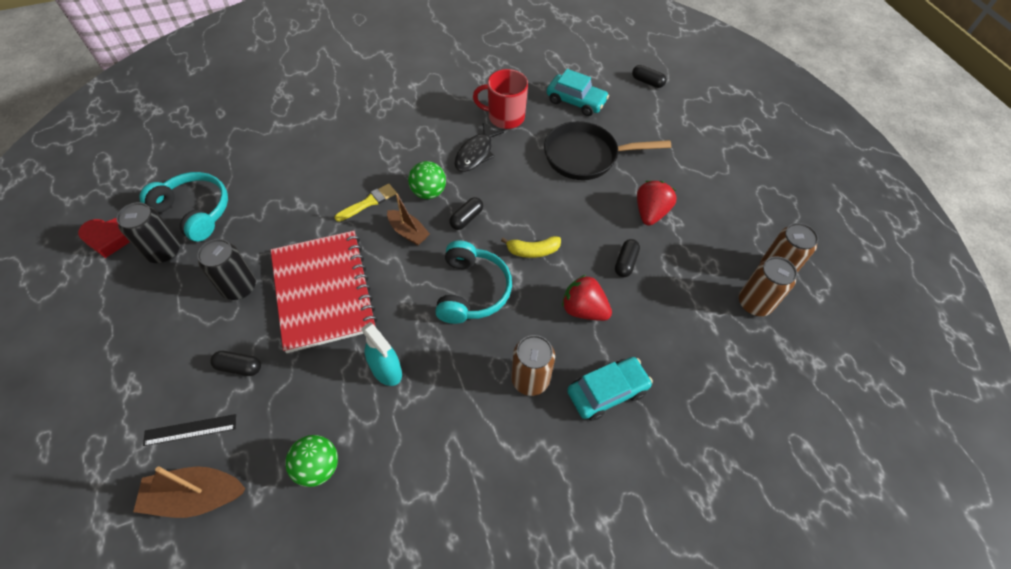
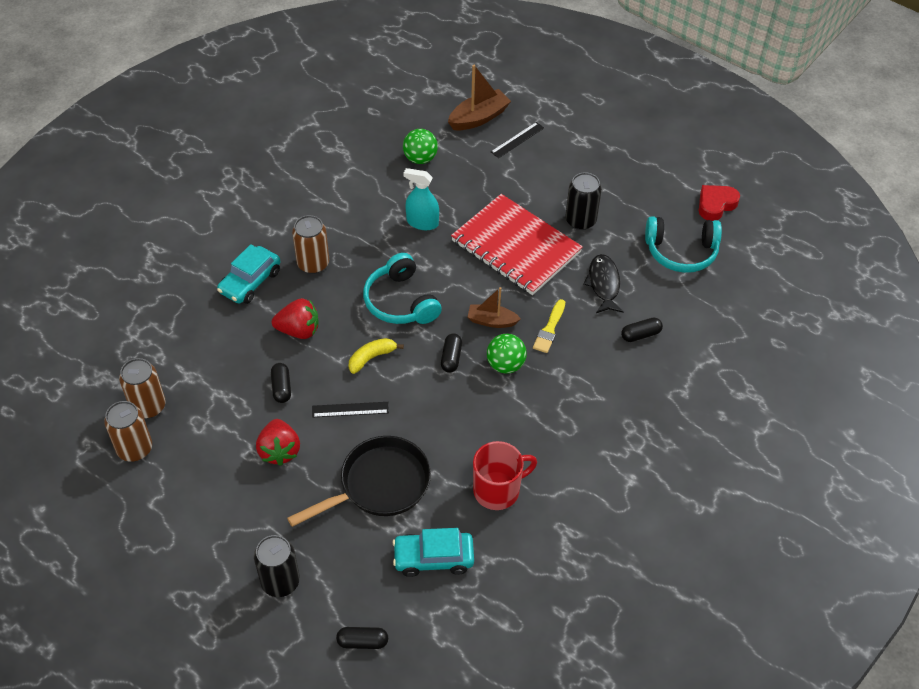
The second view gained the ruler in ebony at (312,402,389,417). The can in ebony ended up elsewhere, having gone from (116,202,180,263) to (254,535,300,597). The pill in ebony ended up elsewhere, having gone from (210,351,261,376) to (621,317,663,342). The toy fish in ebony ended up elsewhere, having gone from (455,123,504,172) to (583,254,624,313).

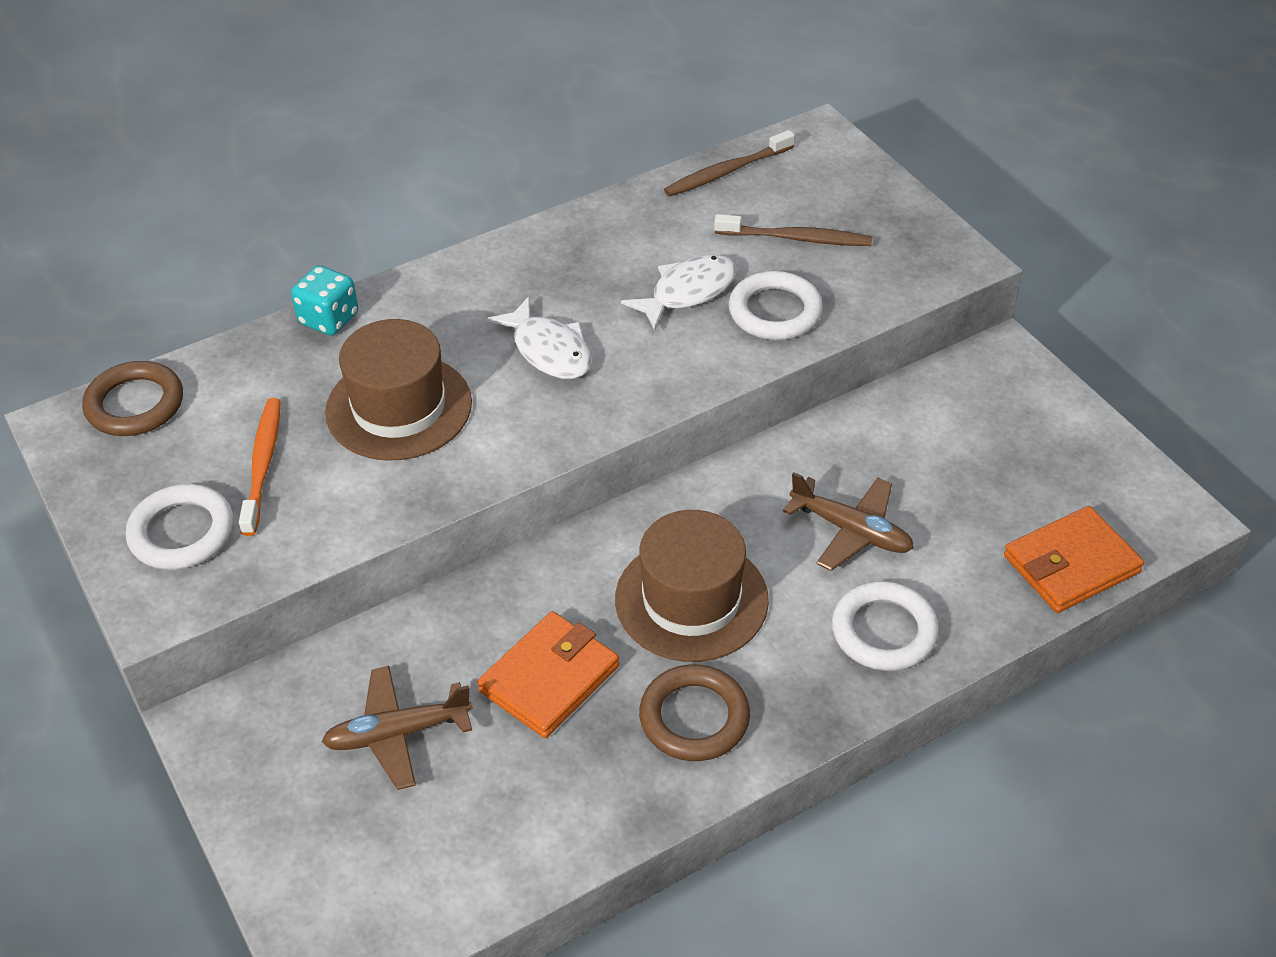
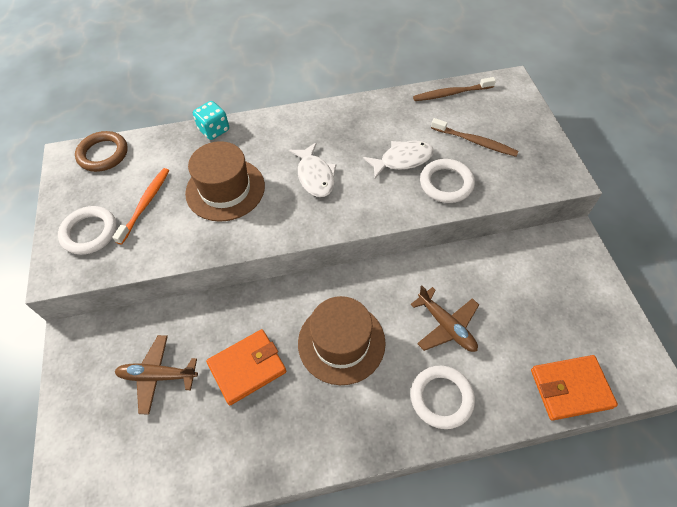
The second view lost the hoop in dark brown at (639,664,750,761).

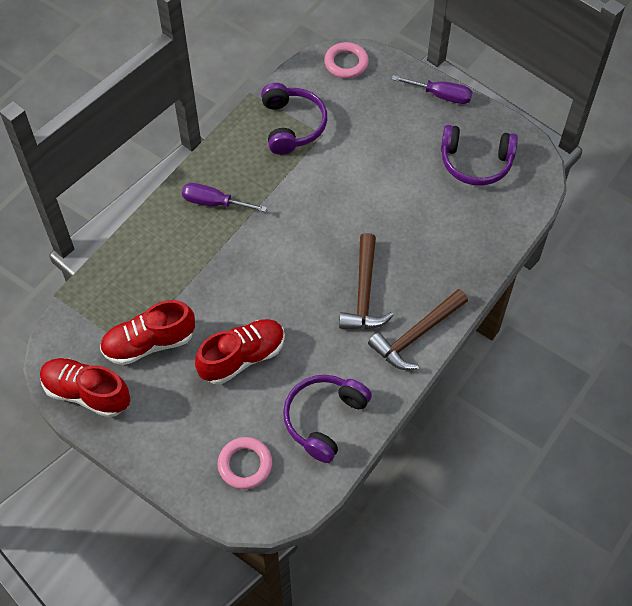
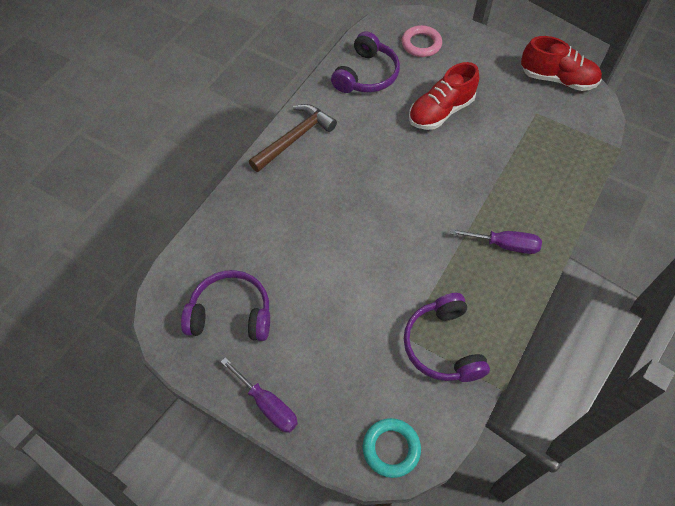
The second view lost the lace-up shoe in scarlet at (100,300,195,365). The second view lost the hammer in dark brown at (339,233,394,329). What was the hoop in rose-pink at (324,42,369,78) turned into the hoop in teal at (363,418,421,478). The screwdriver in royal purple at (392,75,473,104) ended up facing another way, 150 degrees counterclockwise from before.

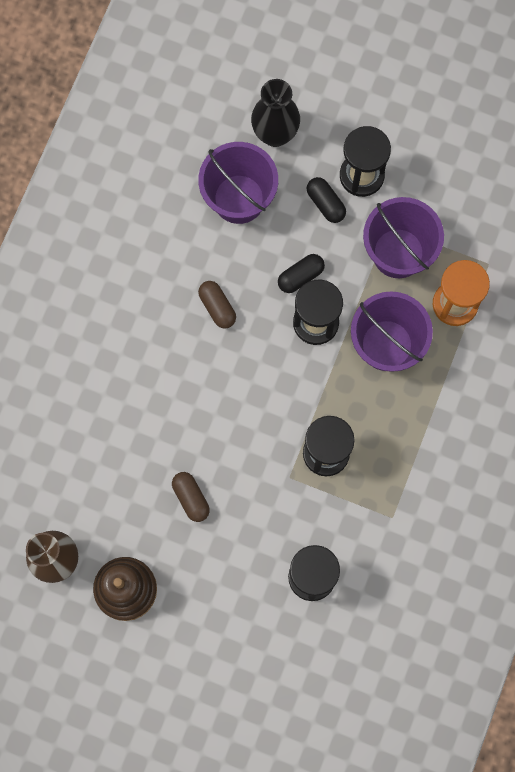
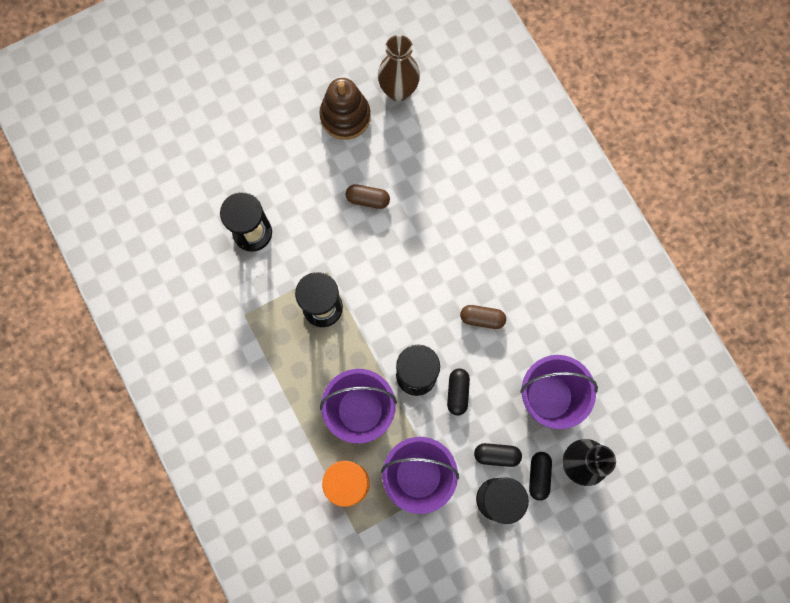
The second view gained the pill in ebony at (529,452,552,501).

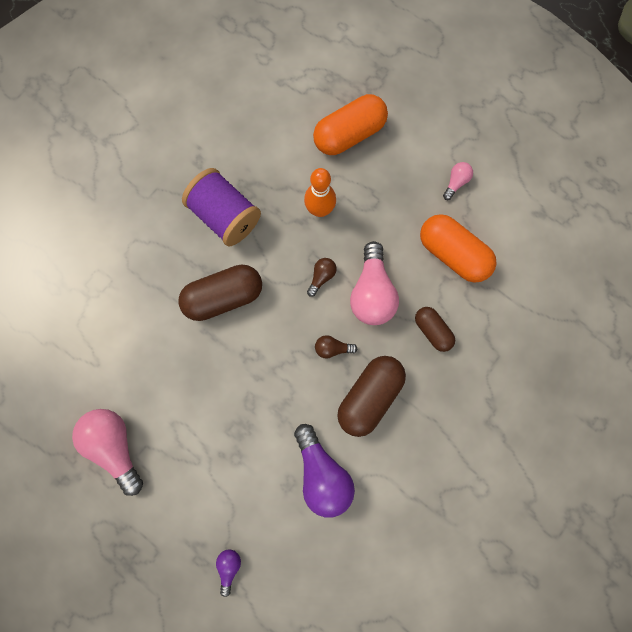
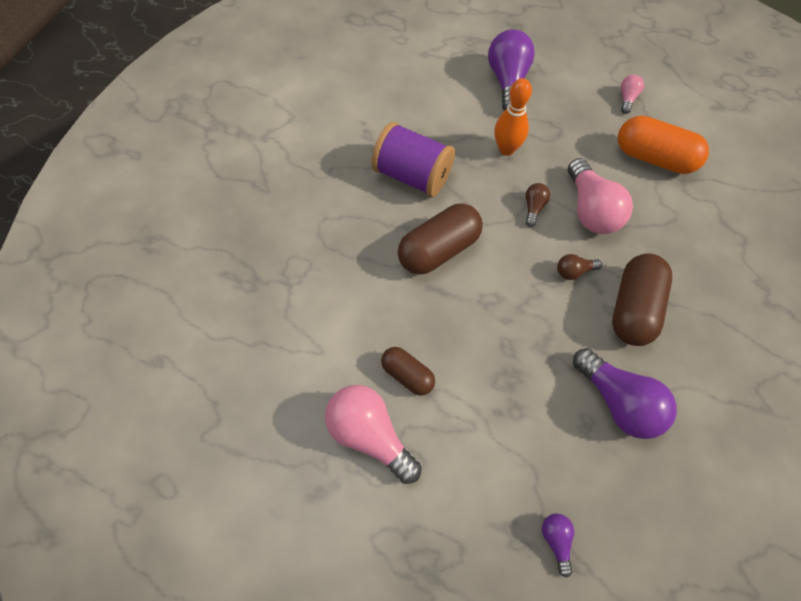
The pill in dark brown ended up elsewhere, having gone from (415,307,455,352) to (381,347,435,396). Where the pill in orange-coloured stood at (313,94,388,155), the light bulb in royal purple came to stand at (488,29,535,111).

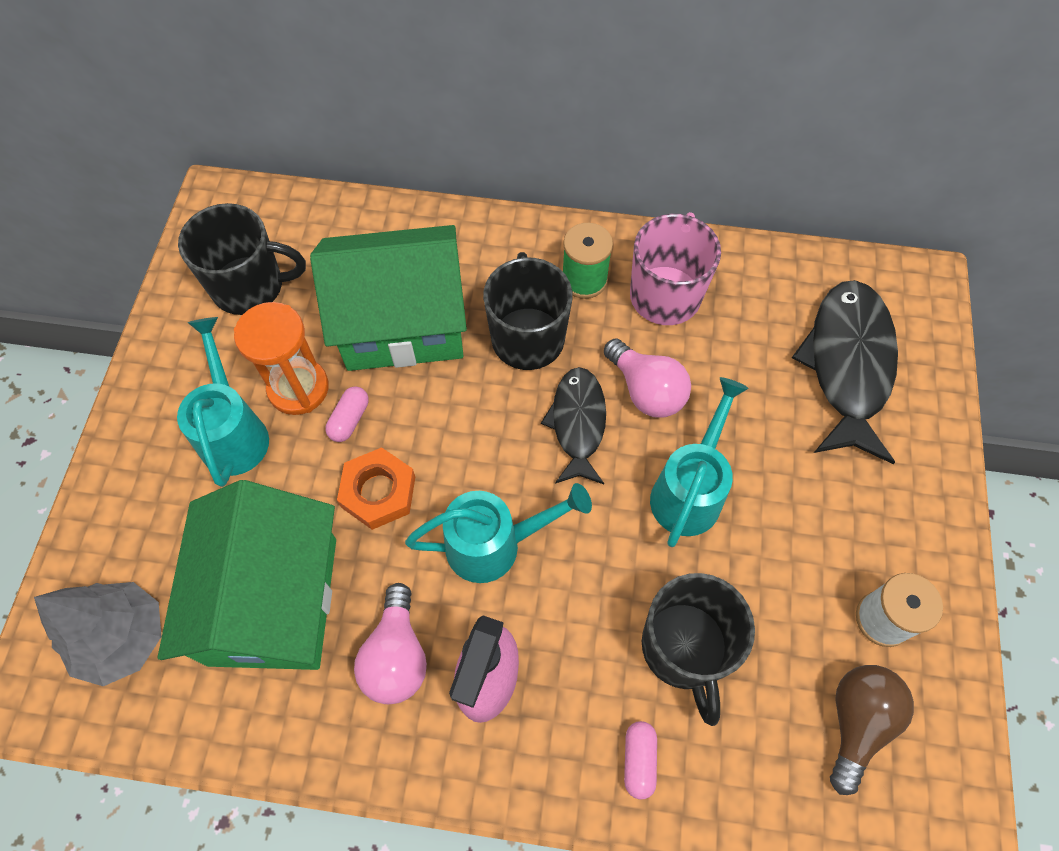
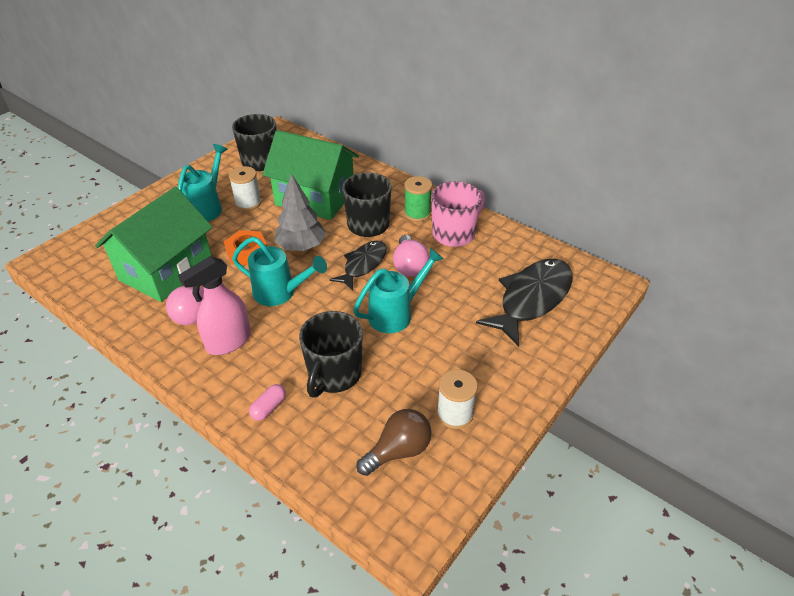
The second view lost the pill in rose-pink at (326,386,369,442). The toy tree in gray ended up elsewhere, having gone from (34,582,162,686) to (274,173,326,251). Where the sandglass in orange-coloured stood at (234,302,329,415), the spool in pure white came to stand at (229,166,262,211).

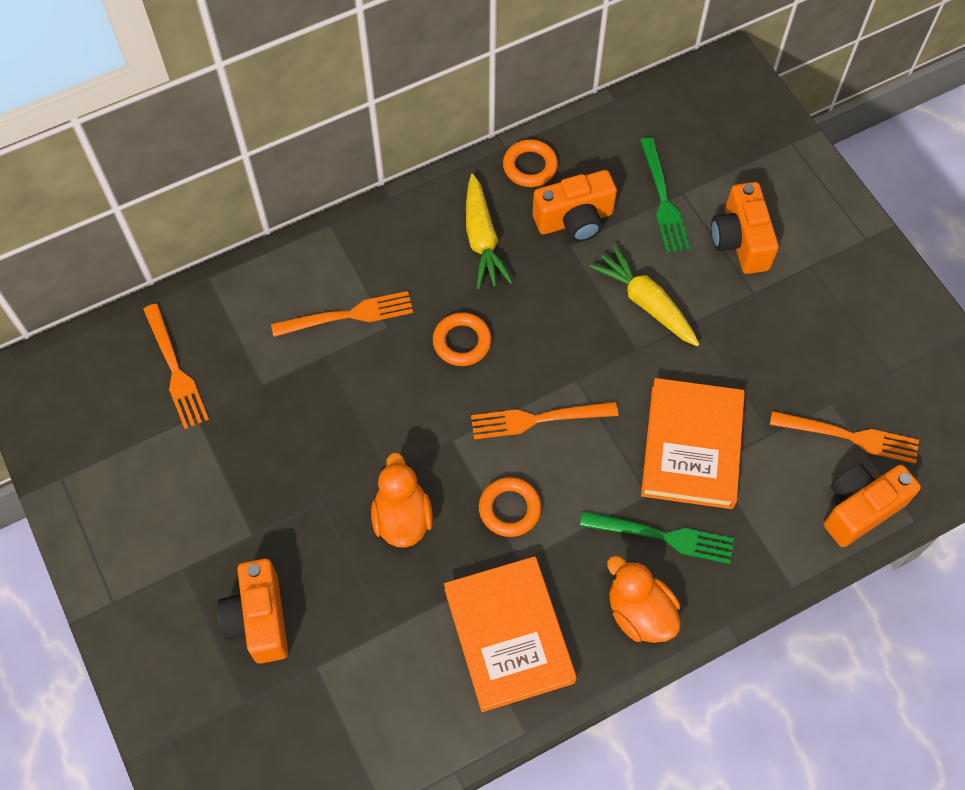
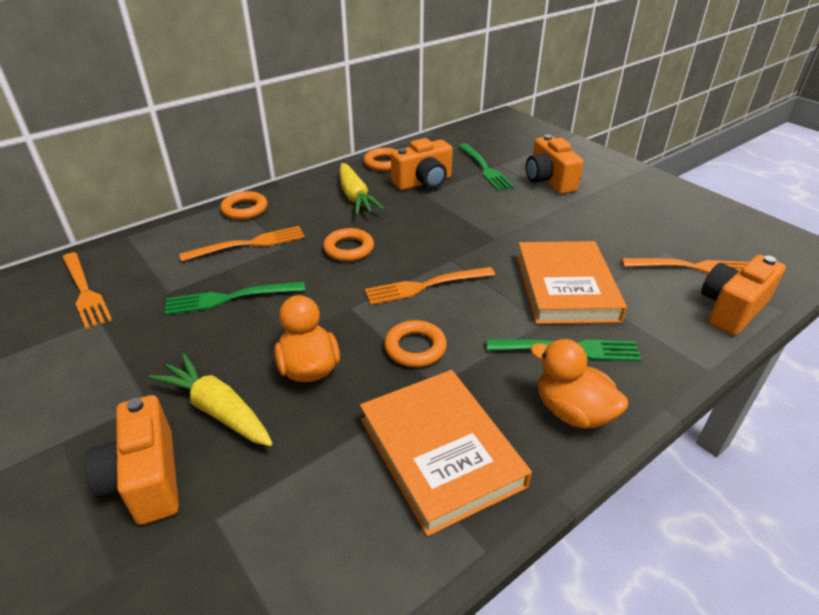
The second view gained the dinner fork in leaf-green at (165,281,305,315). The second view gained the hoop in orange-coloured at (220,191,268,220). The carrot in bright yellow ended up elsewhere, having gone from (589,245,700,346) to (149,353,273,446).

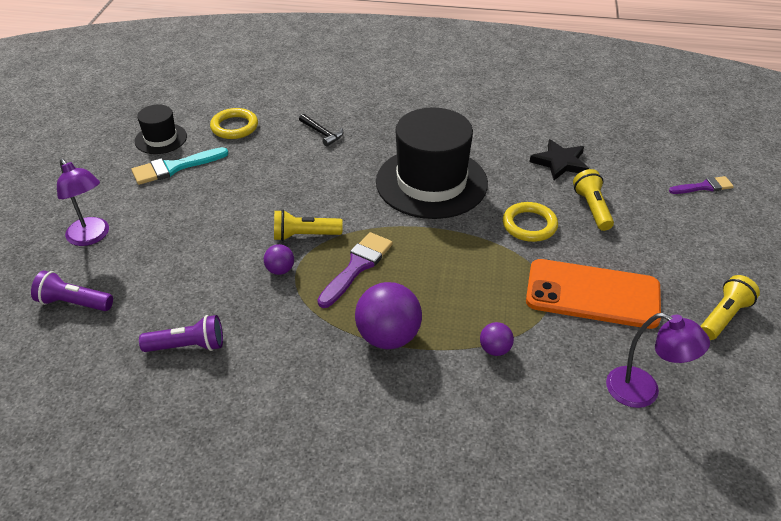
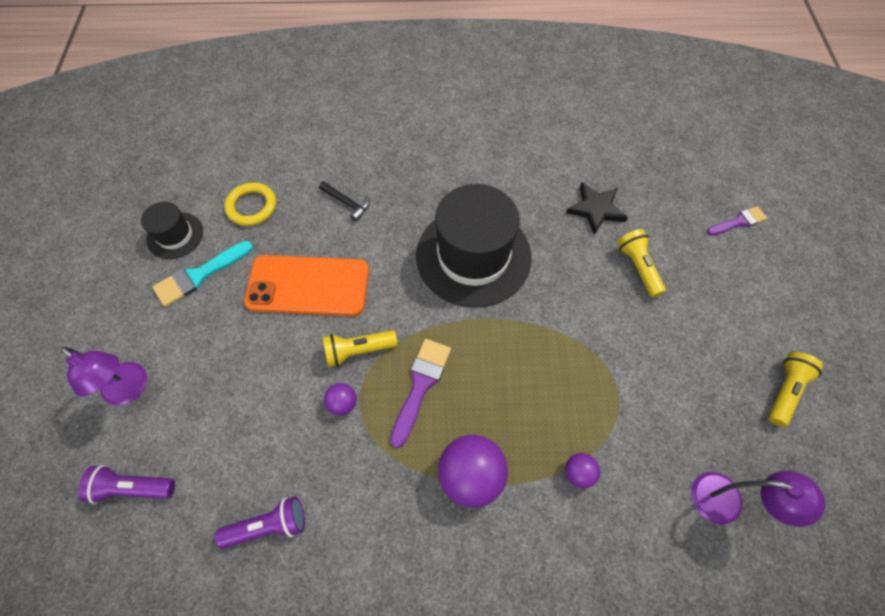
The second view lost the hoop in bright yellow at (503,202,558,242). The phone in orange-coloured ended up elsewhere, having gone from (526,259,661,329) to (244,255,369,316).

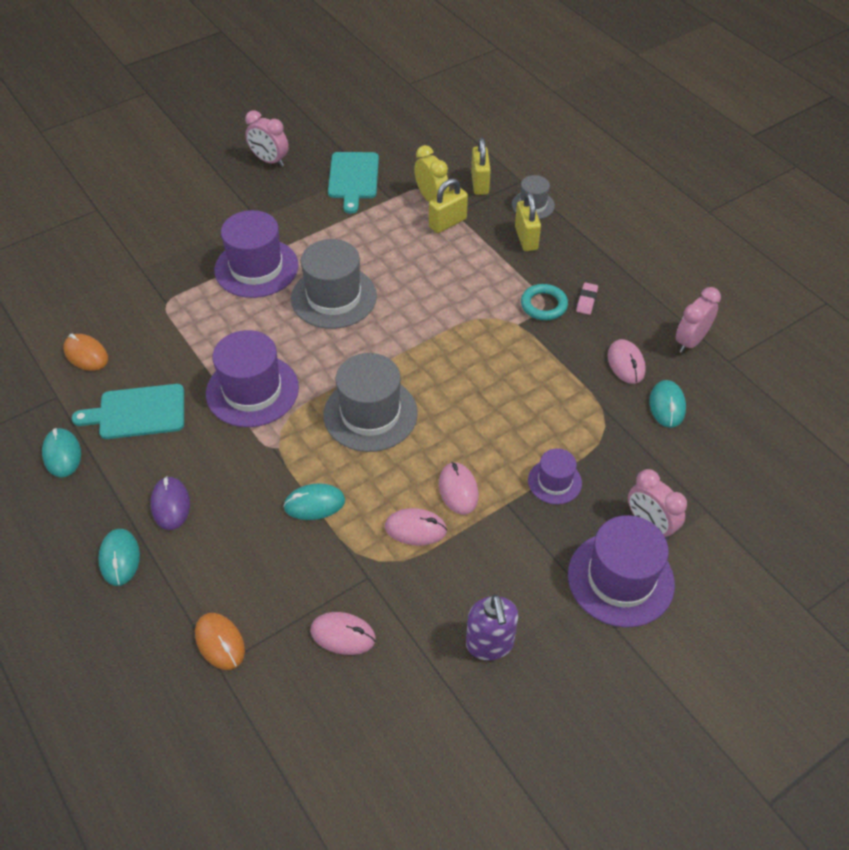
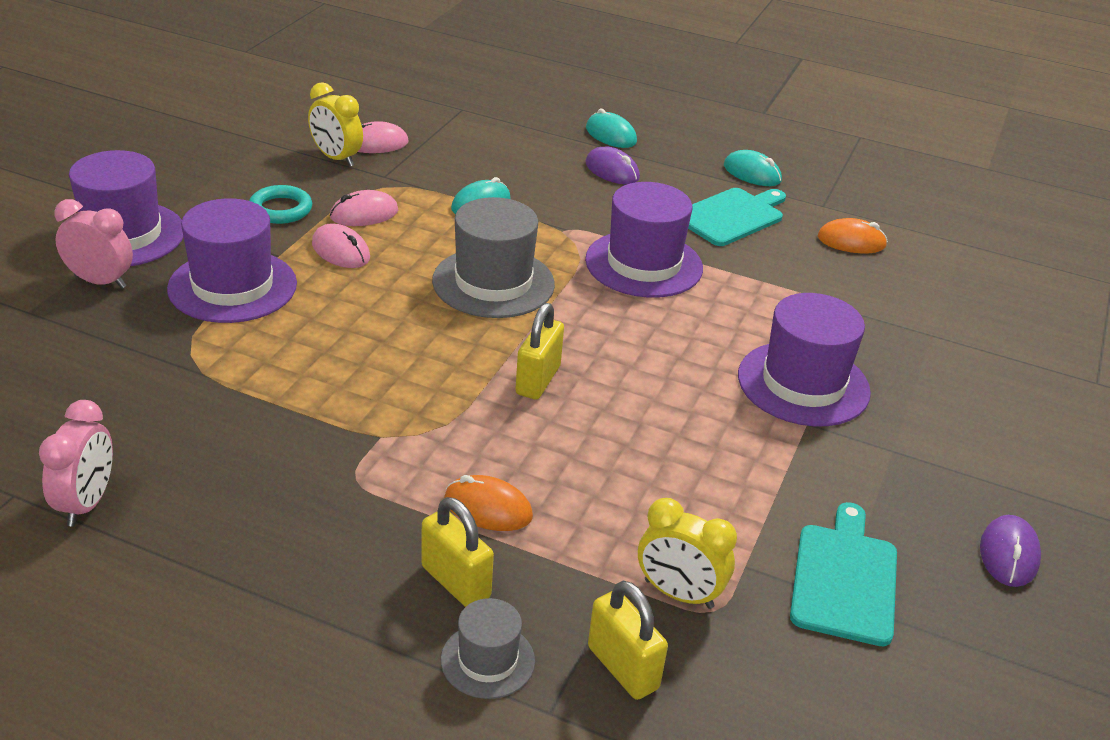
The second view lost the tall hat in gray at (291,239,377,329). The second view lost the soap pump in royal purple at (466,594,518,661). The second view lost the eraser in rose-pink at (576,282,598,315). The second view lost the PC mouse in rose-pink at (608,339,646,384). The second view lost the PC mouse in teal at (649,380,686,428). The second view gained the clock in bright yellow at (308,82,363,166). The PC mouse in orange-coloured ended up elsewhere, having gone from (195,613,245,670) to (444,475,533,531). The lock in bright yellow ended up elsewhere, having gone from (429,178,468,233) to (515,303,564,400). The hoop in teal ended up elsewhere, having gone from (521,284,568,320) to (249,185,312,224). Where the clock in rose-pink stood at (245,110,289,166), the PC mouse in royal purple came to stand at (980,515,1041,587). The chopping board in teal at (328,152,379,214) ended up facing another way, 45 degrees clockwise from before. The size of the tall hat in royal purple at (528,448,582,504) changed by a factor of 1.84.

